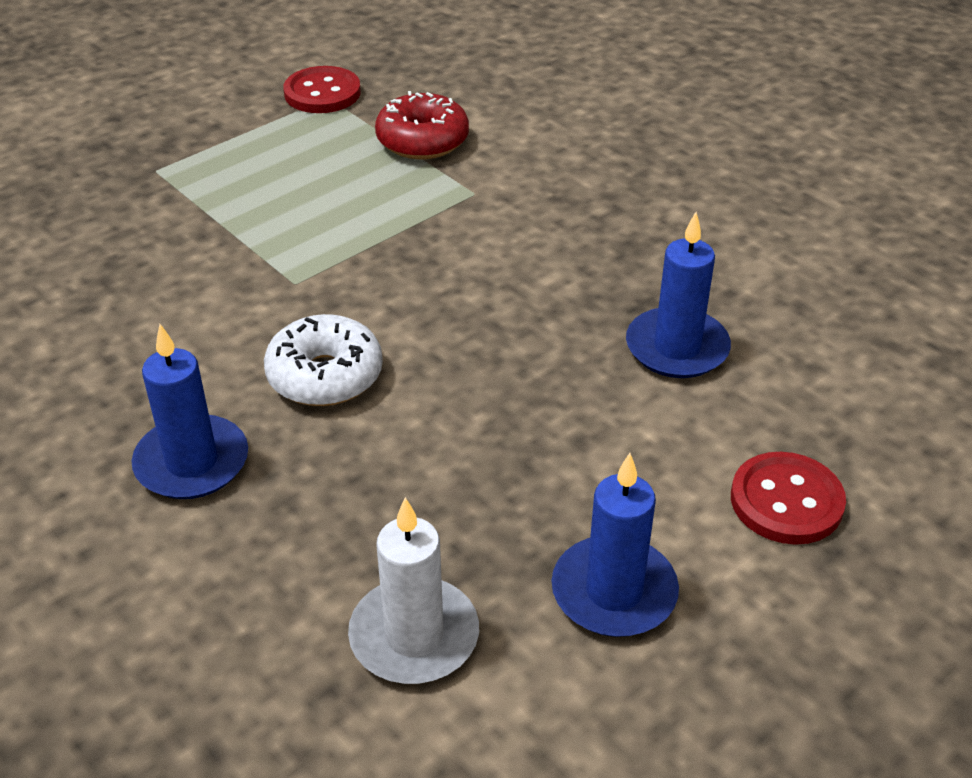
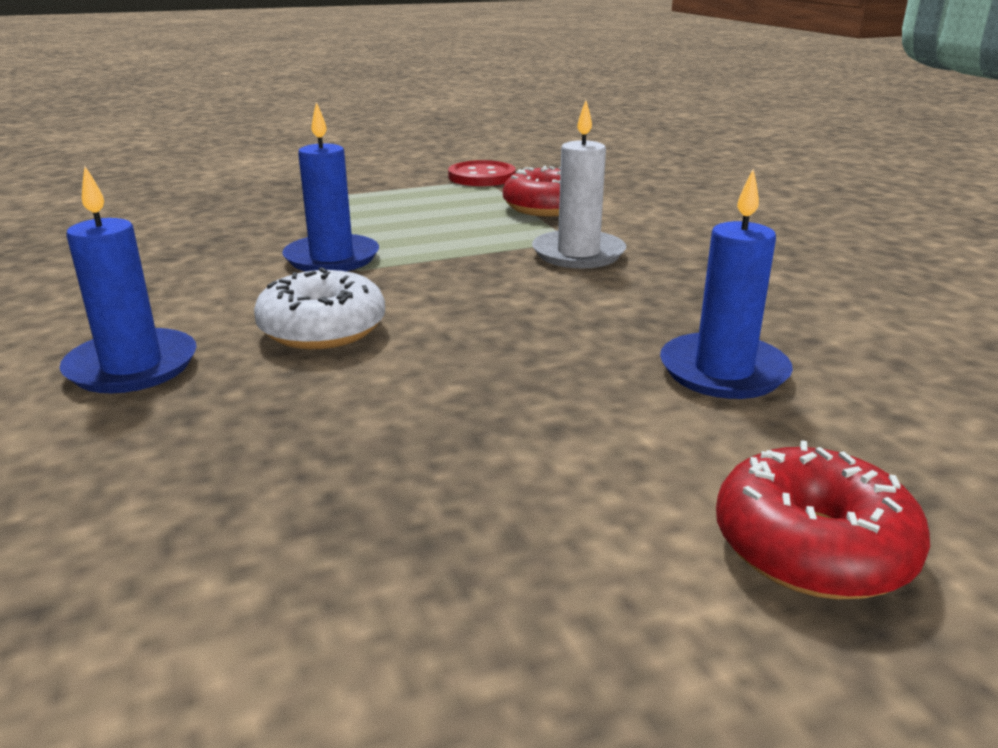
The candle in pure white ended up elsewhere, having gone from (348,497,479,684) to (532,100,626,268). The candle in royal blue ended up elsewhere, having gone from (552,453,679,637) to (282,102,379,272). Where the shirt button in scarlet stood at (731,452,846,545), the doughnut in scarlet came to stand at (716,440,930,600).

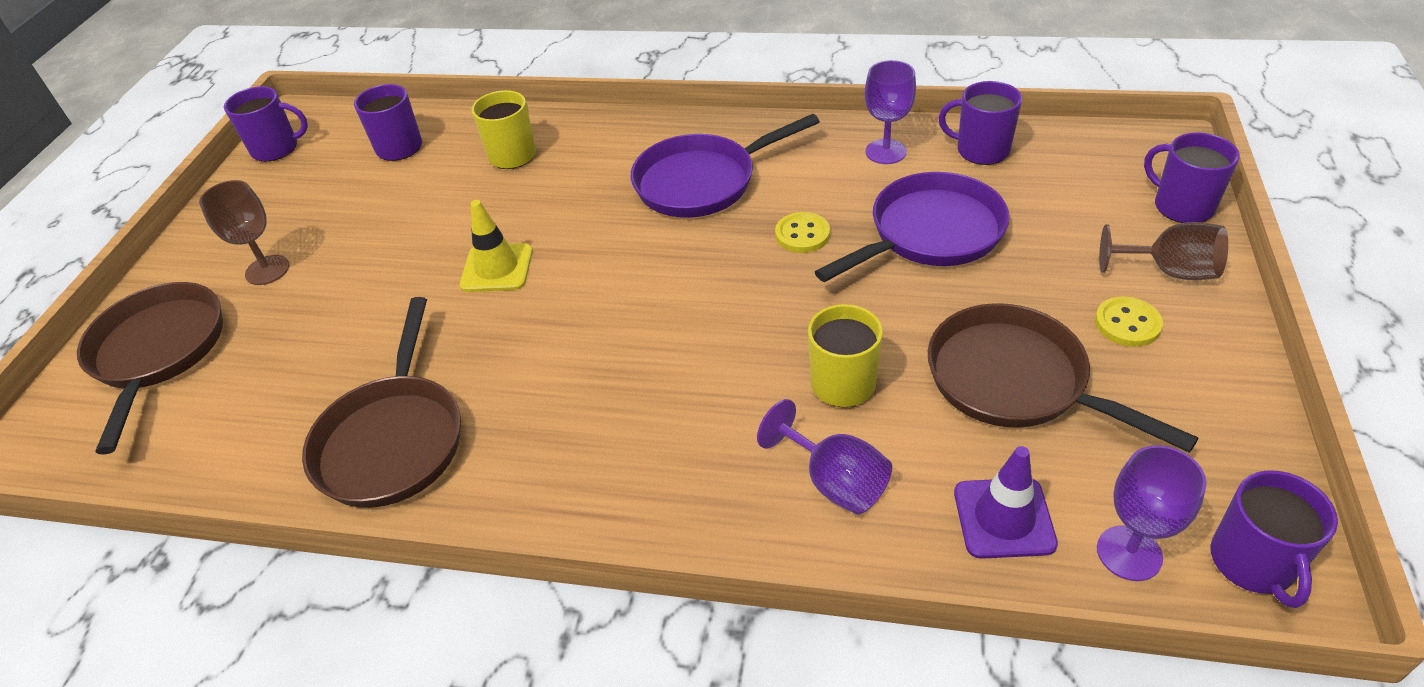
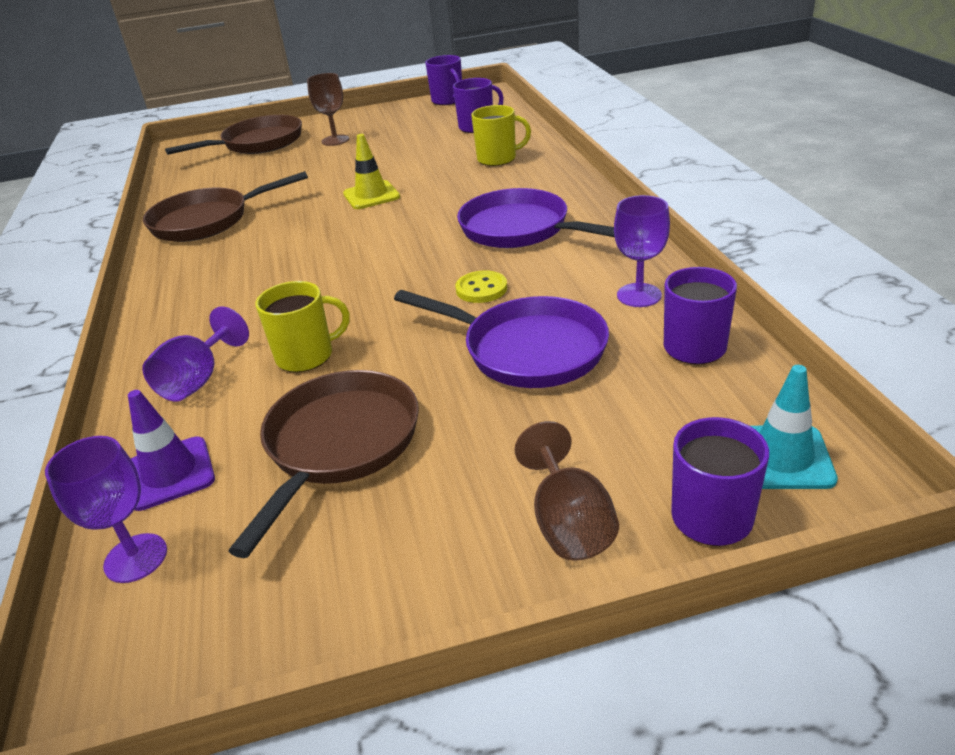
The second view lost the shirt button in bright yellow at (1095,296,1163,347). The second view lost the tea mug in royal purple at (1210,470,1338,608). The second view gained the safety cone in teal at (751,365,838,489).

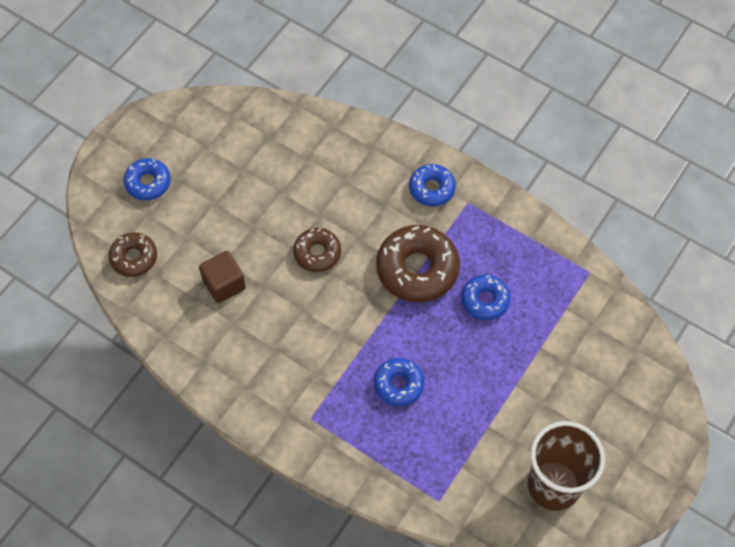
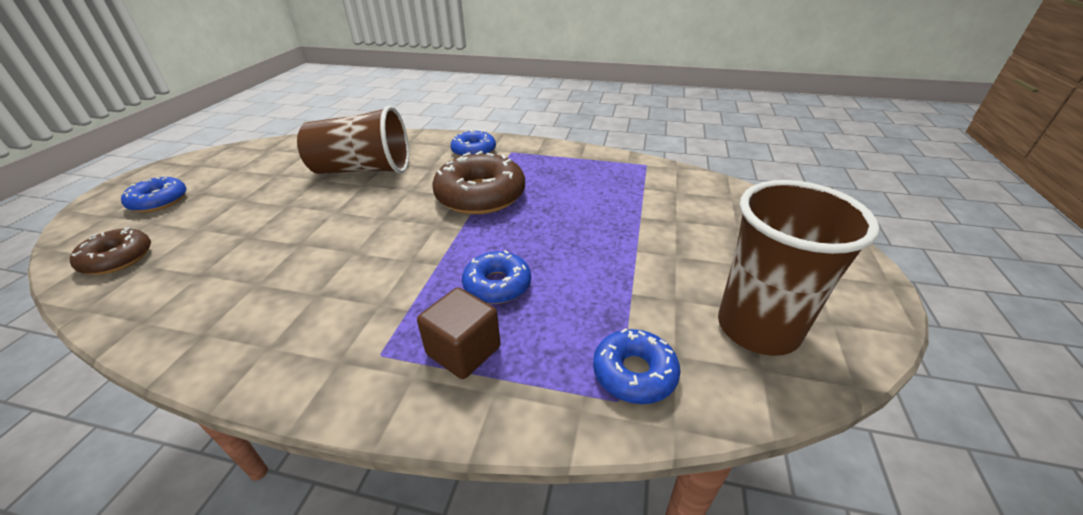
The second view lost the doughnut in dark brown at (293,228,341,272). The second view gained the cup in dark brown at (297,105,409,174). The solid cube in dark brown ended up elsewhere, having gone from (199,251,246,303) to (417,287,500,379). The doughnut in royal blue ended up elsewhere, having gone from (461,275,510,320) to (593,328,680,404).

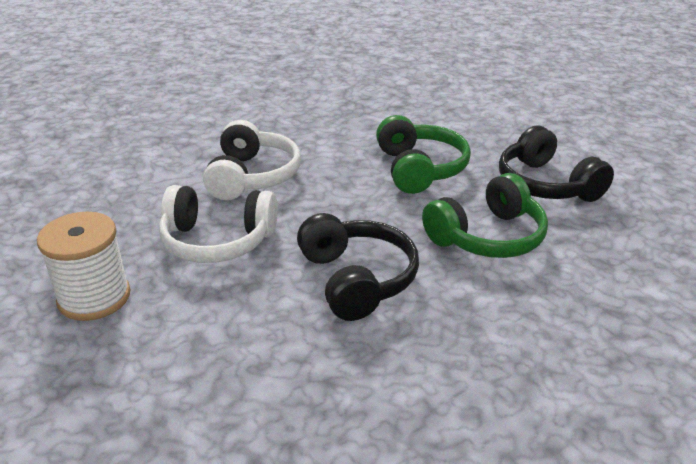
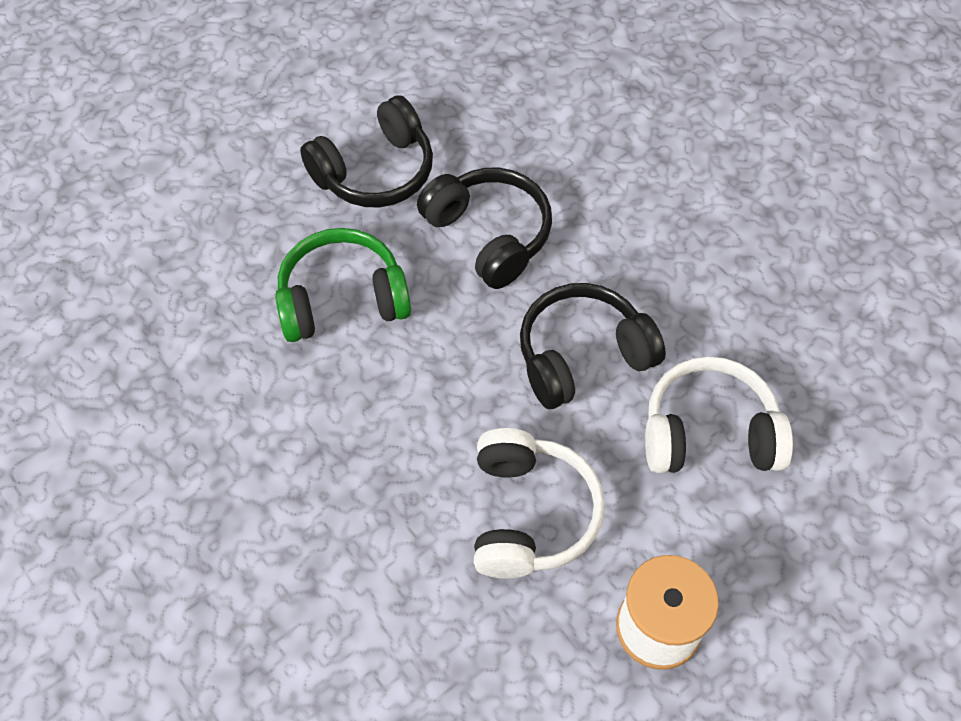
The over-ear headphones in pure white ended up elsewhere, having gone from (203,120,301,200) to (645,356,793,473). What was the over-ear headphones in leaf-green at (422,173,548,258) turned into the over-ear headphones in ebony at (417,168,552,289).

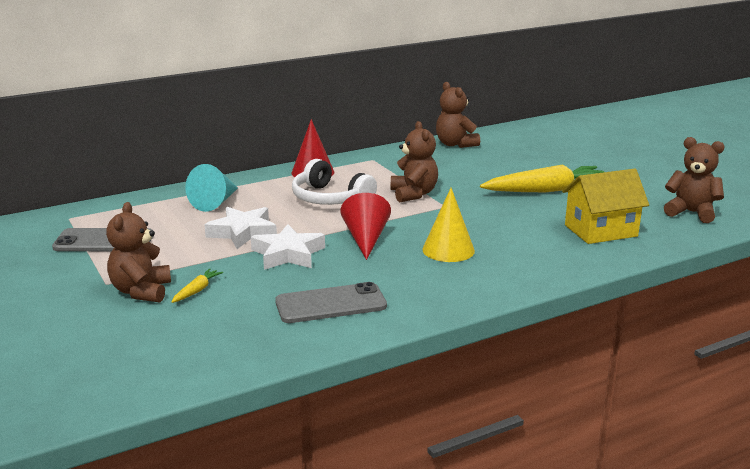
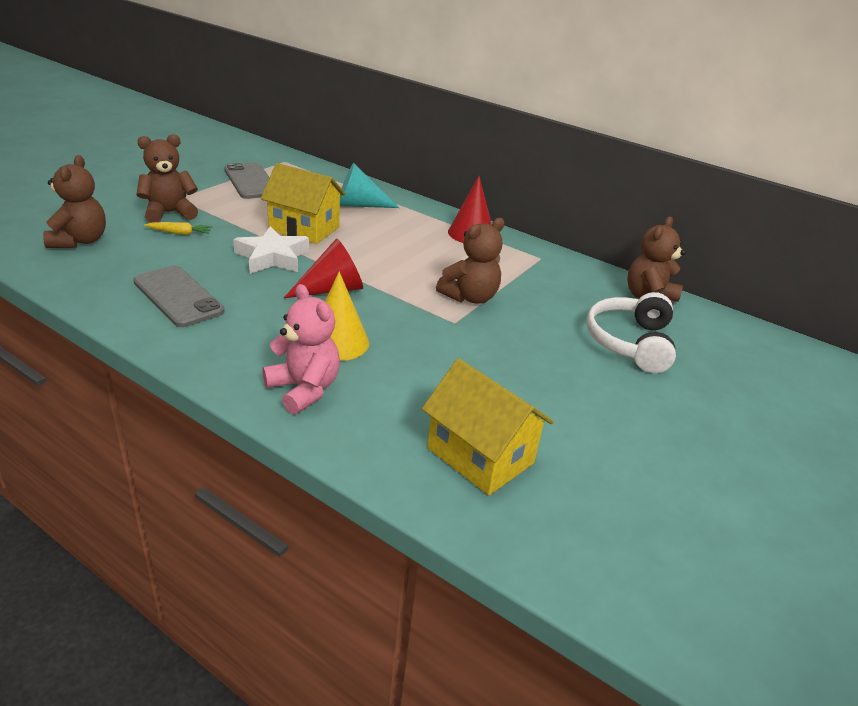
The second view lost the carrot in bright yellow at (480,164,604,192). The second view gained the stuffed bear in rose-pink at (263,284,340,414). The over-ear headphones in pure white ended up elsewhere, having gone from (292,159,377,205) to (586,292,676,373). The stuffed bear in dark brown ended up elsewhere, having gone from (664,137,725,223) to (43,155,106,248). Where the five-pointed star in pure white stood at (204,207,277,249), the toy house in bright yellow came to stand at (261,163,346,244).

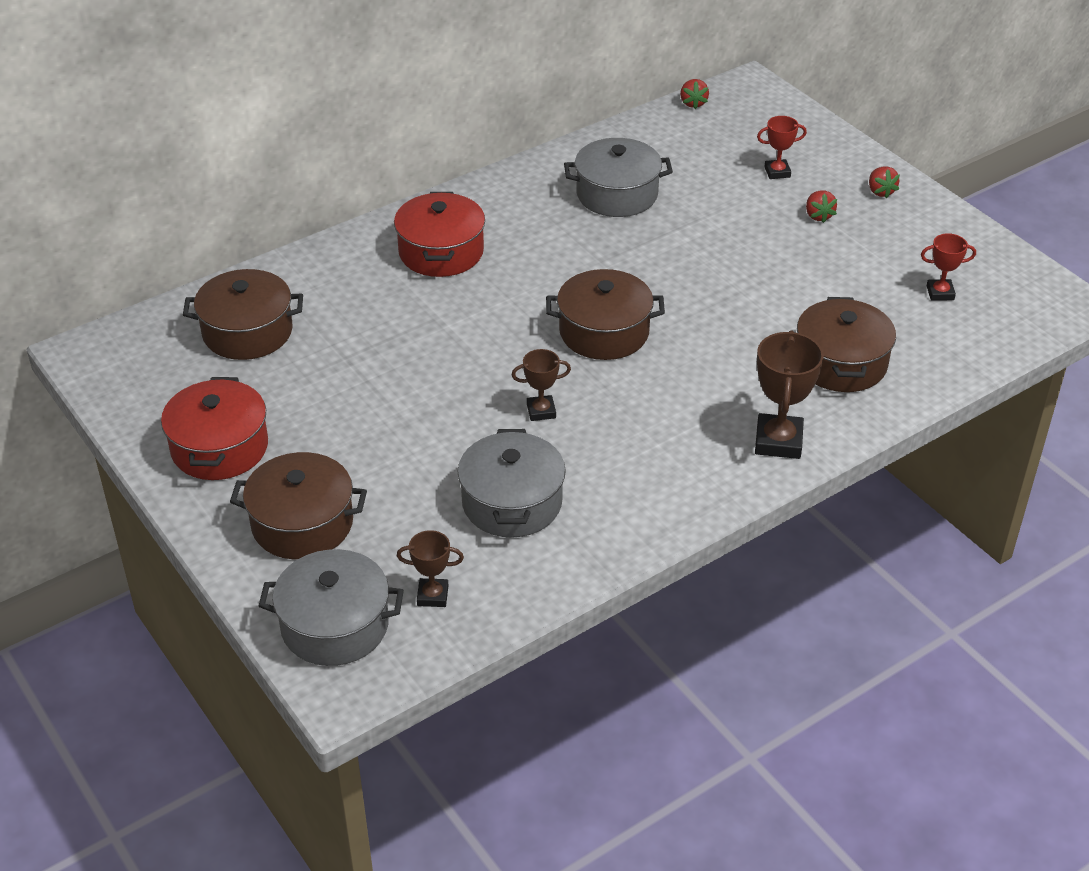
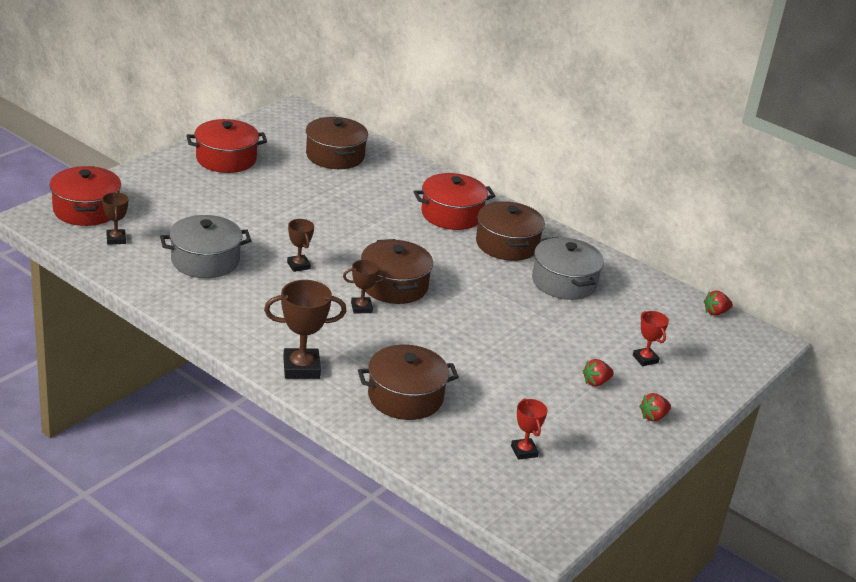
The second view gained the award cup in dark brown at (343,260,386,314). The pot in dark brown ended up elsewhere, having gone from (230,452,367,559) to (476,201,545,261). What was the pot in gray at (259,549,404,666) turned into the pot in scarlet at (50,166,121,226).

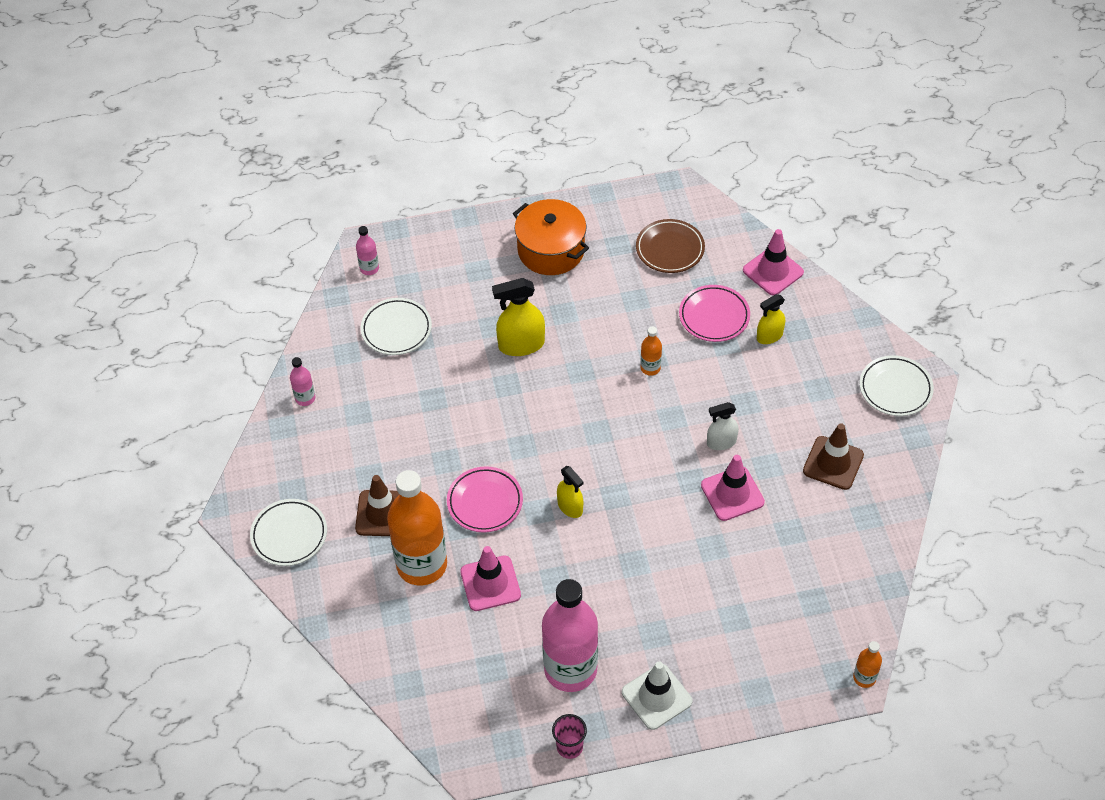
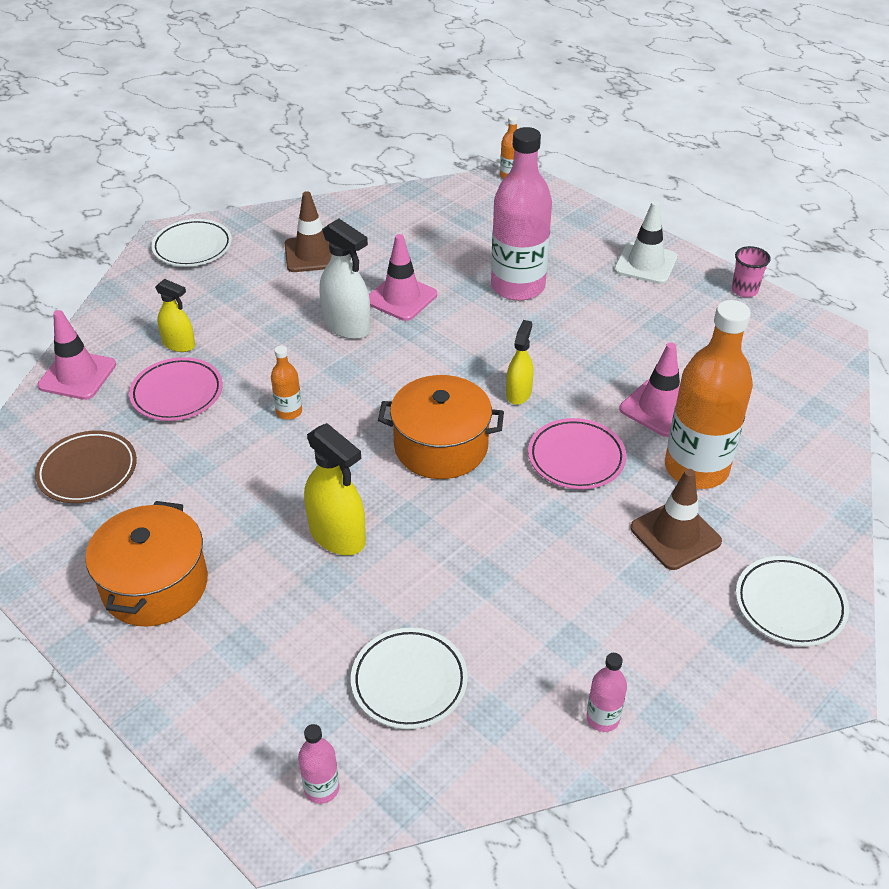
The second view gained the pot in orange-coloured at (378,375,504,479). The flask in rose-pink ended up elsewhere, having gone from (542,579,598,692) to (491,127,552,301). The size of the spray bottle in pure white at (707,402,739,450) changed by a factor of 1.59.

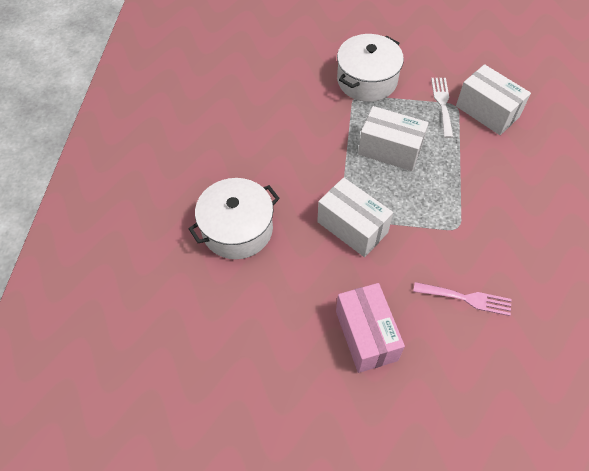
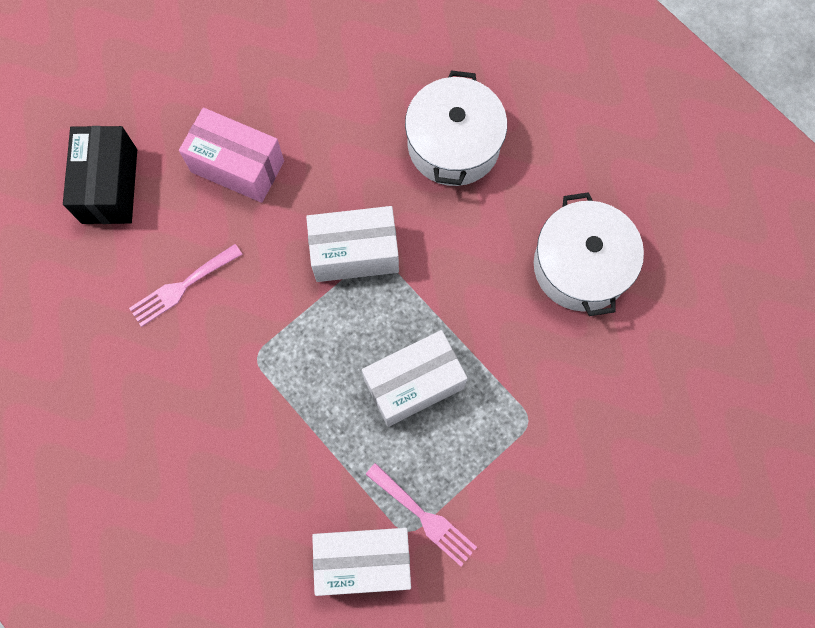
The second view gained the box in ebony at (63,126,137,224). The pot in pure white ended up elsewhere, having gone from (337,34,404,102) to (534,192,644,316). What was the dinner fork in pure white at (431,78,453,138) turned into the dinner fork in rose-pink at (365,463,477,566).

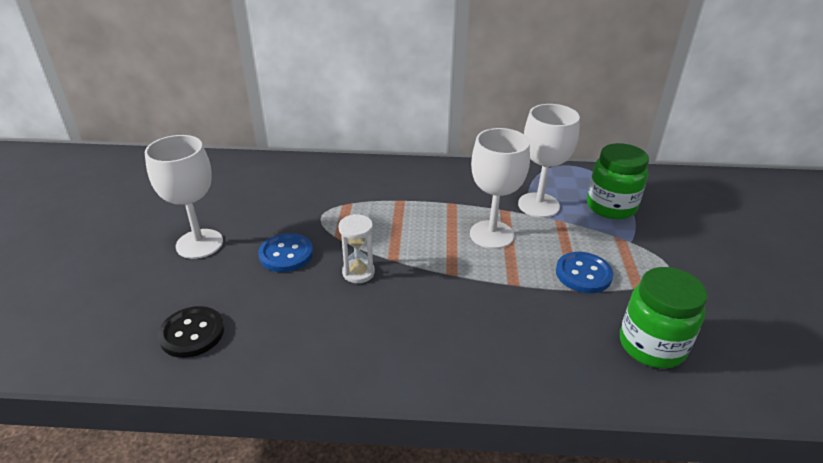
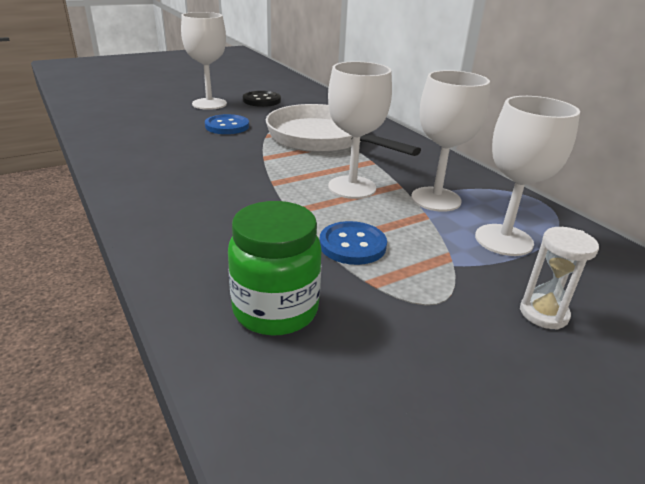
The second view gained the skillet in pure white at (266,104,421,156). The shirt button in ebony ended up elsewhere, having gone from (158,306,224,358) to (243,91,281,107). The sandglass in pure white ended up elsewhere, having gone from (338,214,375,283) to (520,227,599,330). Where the jar in leaf-green stood at (587,143,649,219), the goblet in pure white came to stand at (475,96,580,256).

